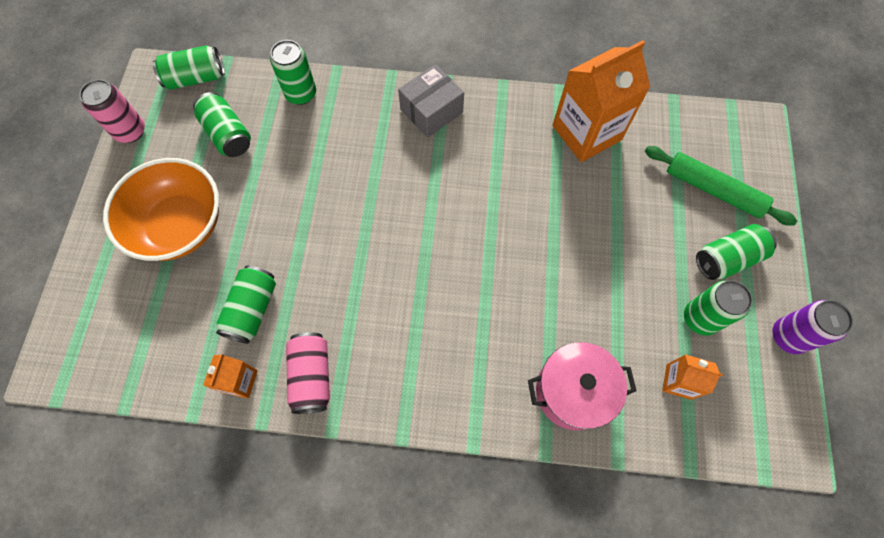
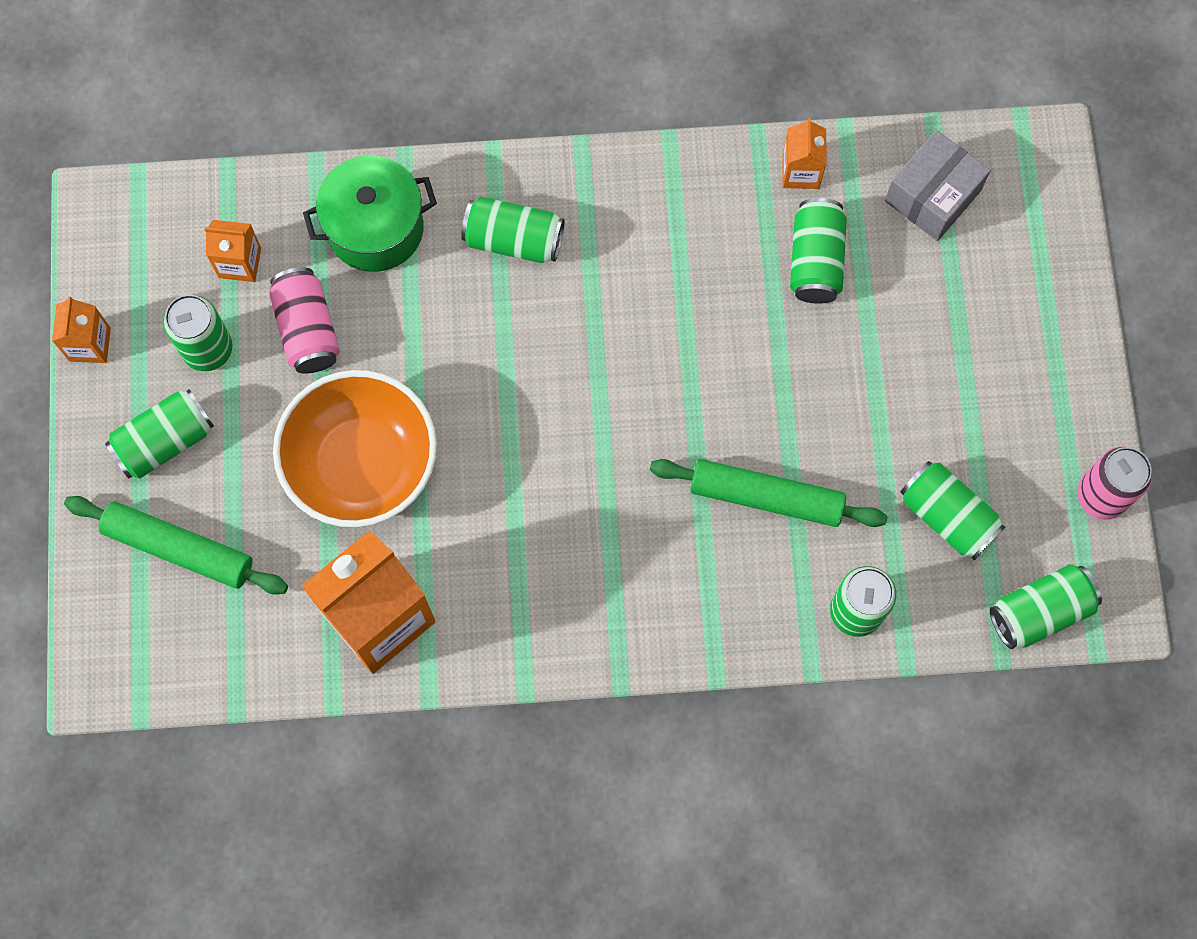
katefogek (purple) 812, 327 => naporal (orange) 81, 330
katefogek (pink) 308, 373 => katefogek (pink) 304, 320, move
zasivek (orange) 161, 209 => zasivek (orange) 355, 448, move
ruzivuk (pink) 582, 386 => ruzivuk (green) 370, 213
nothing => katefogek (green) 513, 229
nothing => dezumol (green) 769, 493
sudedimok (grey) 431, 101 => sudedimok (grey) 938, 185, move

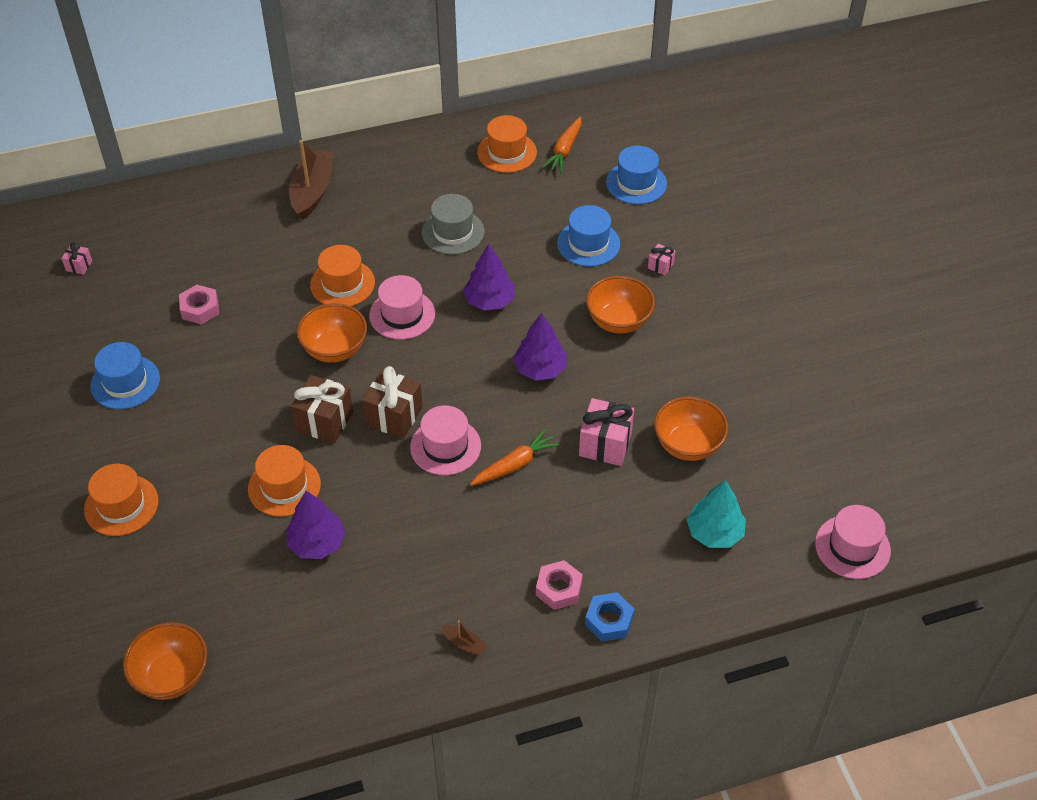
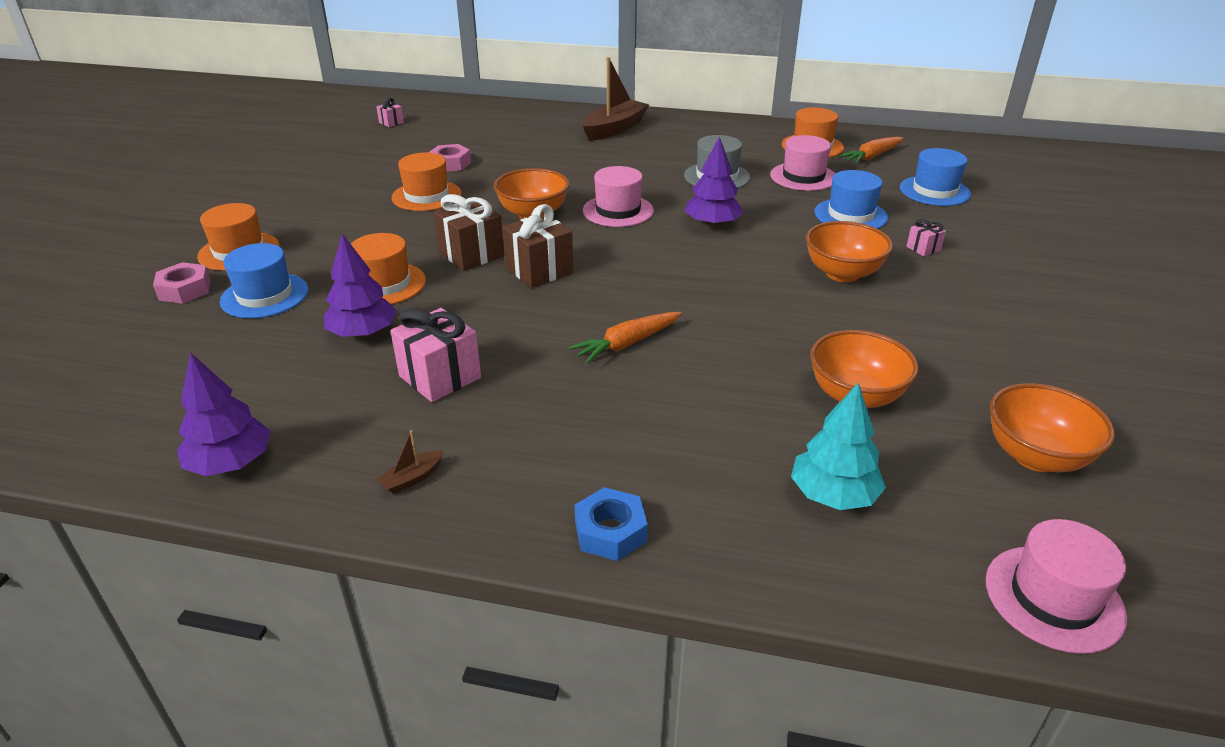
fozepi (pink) 559, 585 => fozepi (pink) 181, 283, move
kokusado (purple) 540, 347 => kokusado (purple) 224, 414, move
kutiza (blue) 125, 375 => kutiza (blue) 264, 280, move
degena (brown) 464, 638 => degena (brown) 410, 462, 75 degrees clockwise
kutiza (orange) 342, 275 => kutiza (orange) 426, 181, move
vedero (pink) 606, 432 => vedero (pink) 436, 355, move
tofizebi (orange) 515, 457 => tofizebi (orange) 625, 338, 150 degrees clockwise
kutiza (pink) 445, 440 => kutiza (pink) 802, 163, move
zasivek (orange) 165, 661 => zasivek (orange) 1052, 427, move

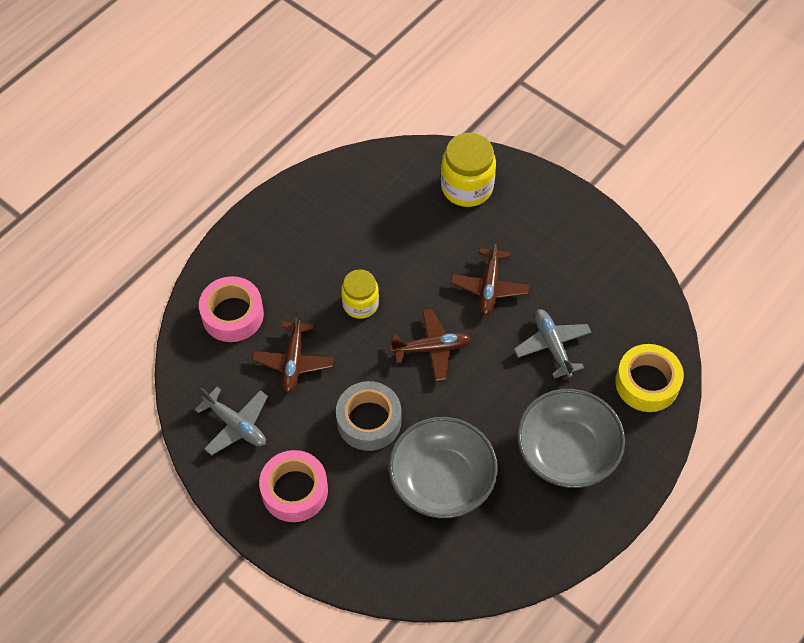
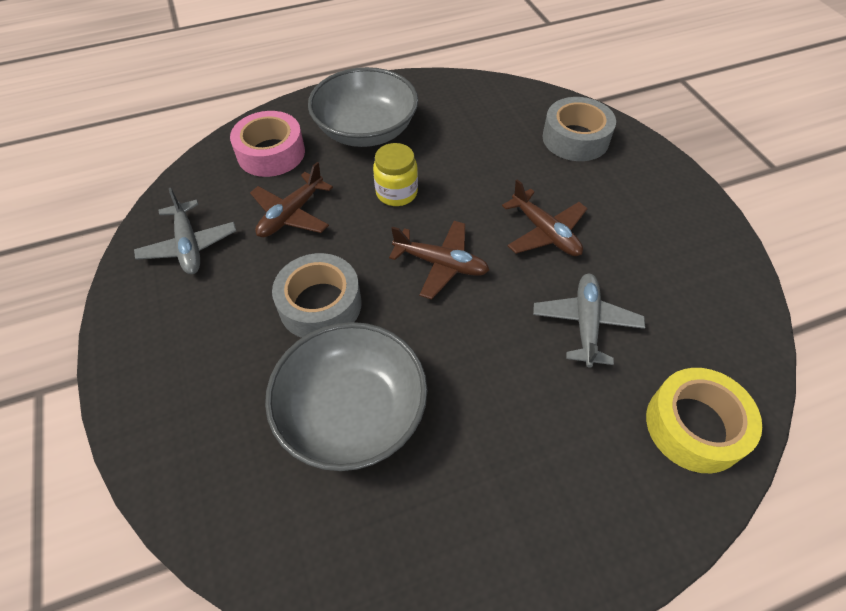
zasivek (grey) 571, 438 => zasivek (grey) 363, 107, move
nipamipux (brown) 490, 277 => nipamipux (brown) 545, 217, 75 degrees counterclockwise
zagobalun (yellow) 468, 170 => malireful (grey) 579, 129
malireful (pink) 293, 486 => nothing

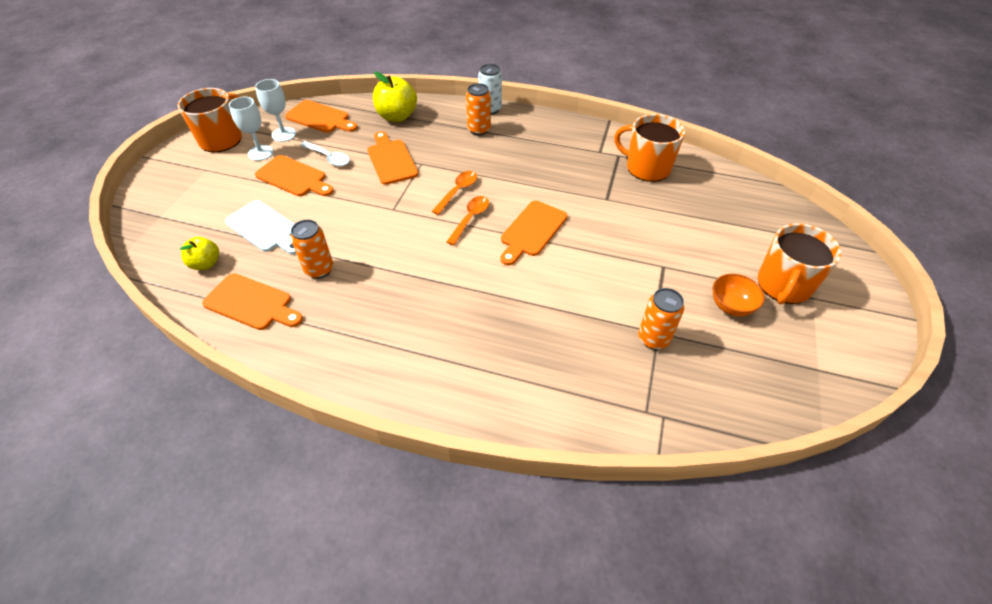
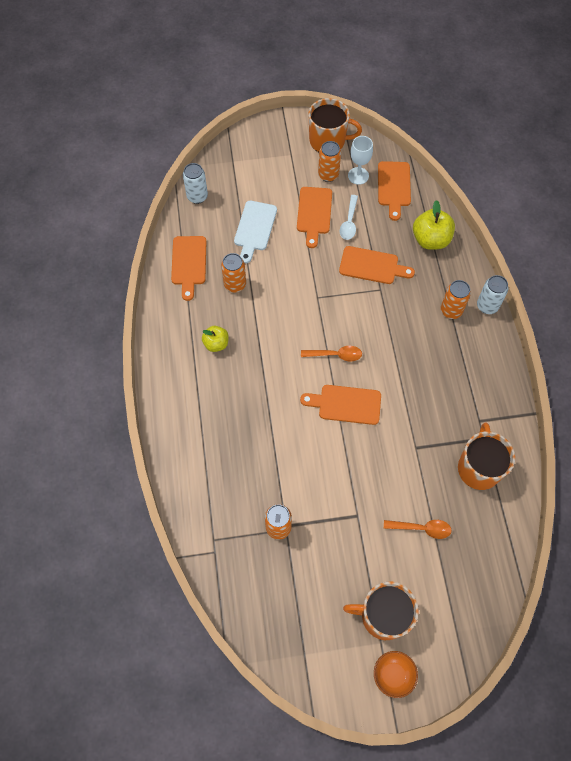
nothing => katefogek (white) 195, 183
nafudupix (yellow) 199, 253 => nafudupix (yellow) 215, 339, move
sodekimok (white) 251, 129 => katefogek (orange) 329, 161
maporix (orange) 392, 158 => maporix (orange) 377, 265, 60 degrees clockwise
zasivek (orange) 739, 295 => zasivek (orange) 396, 674, move
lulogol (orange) 454, 193 => lulogol (orange) 418, 529, move

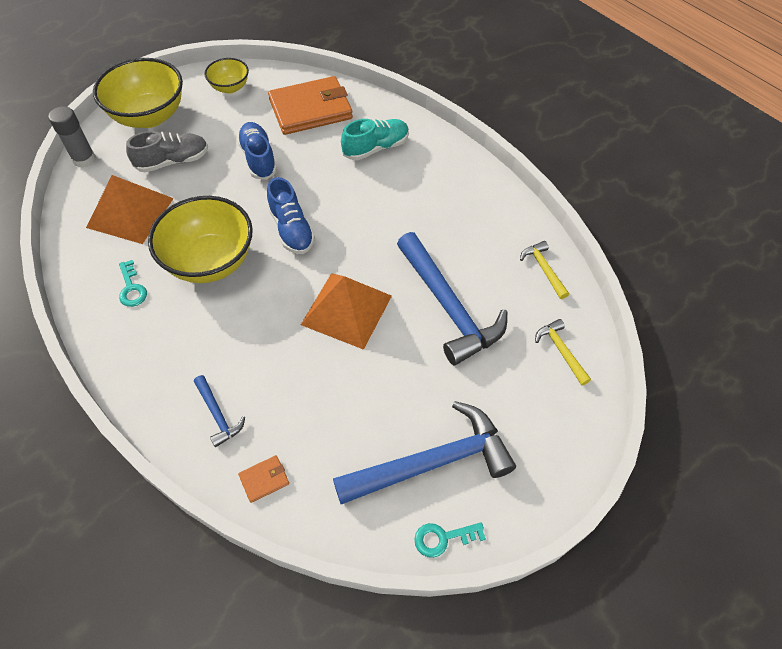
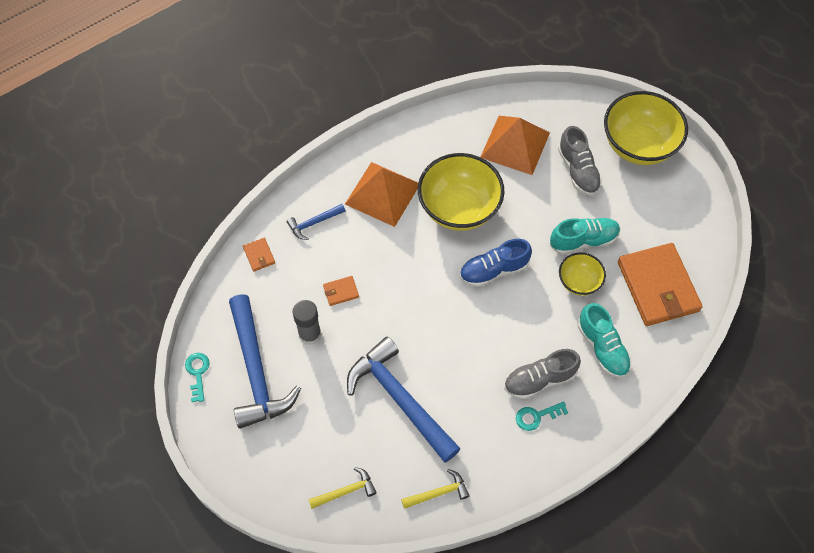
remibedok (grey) 72, 137 => remibedok (grey) 306, 322, move
nothing => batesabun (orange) 341, 291
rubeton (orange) 346, 311 => rubeton (orange) 381, 194, move
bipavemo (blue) 452, 298 => bipavemo (blue) 404, 400, 75 degrees clockwise
nothing => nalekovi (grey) 542, 374
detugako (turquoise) 133, 283 => detugako (turquoise) 542, 416, move
nalekovi (blue) 257, 151 => nalekovi (turquoise) 585, 236
zasivek (yellow) 226, 76 => zasivek (yellow) 582, 274, move

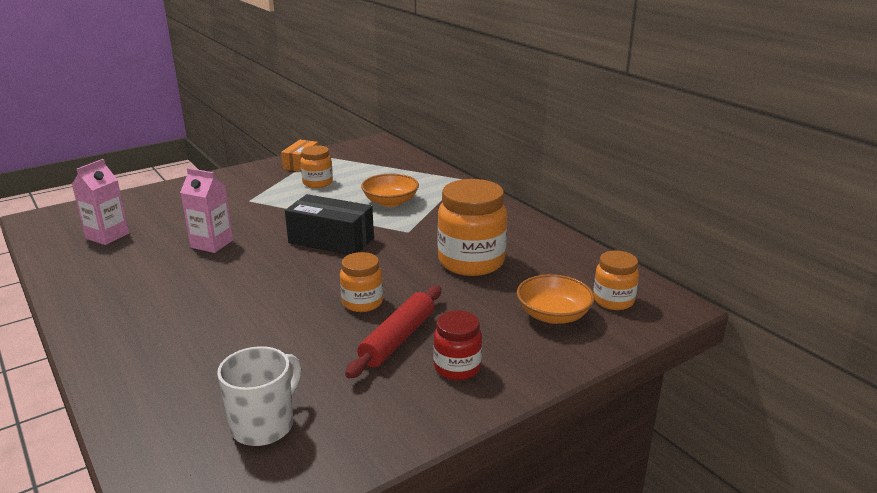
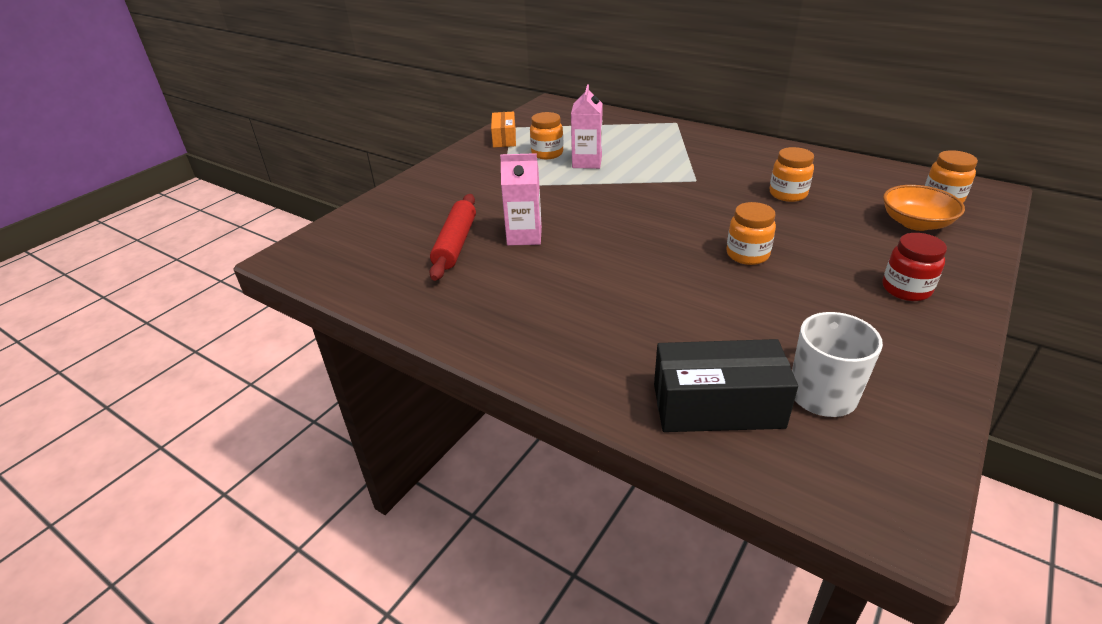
dezumol (red) 393, 332 => dezumol (red) 452, 237, move
naporal (pink) 100, 202 => naporal (pink) 587, 126, move
sudedimok (black) 329, 224 => sudedimok (black) 726, 385, move
zagobalun (orange) 472, 227 => zagobalun (orange) 792, 174, x0.56
zasivek (orange) 390, 190 => nothing

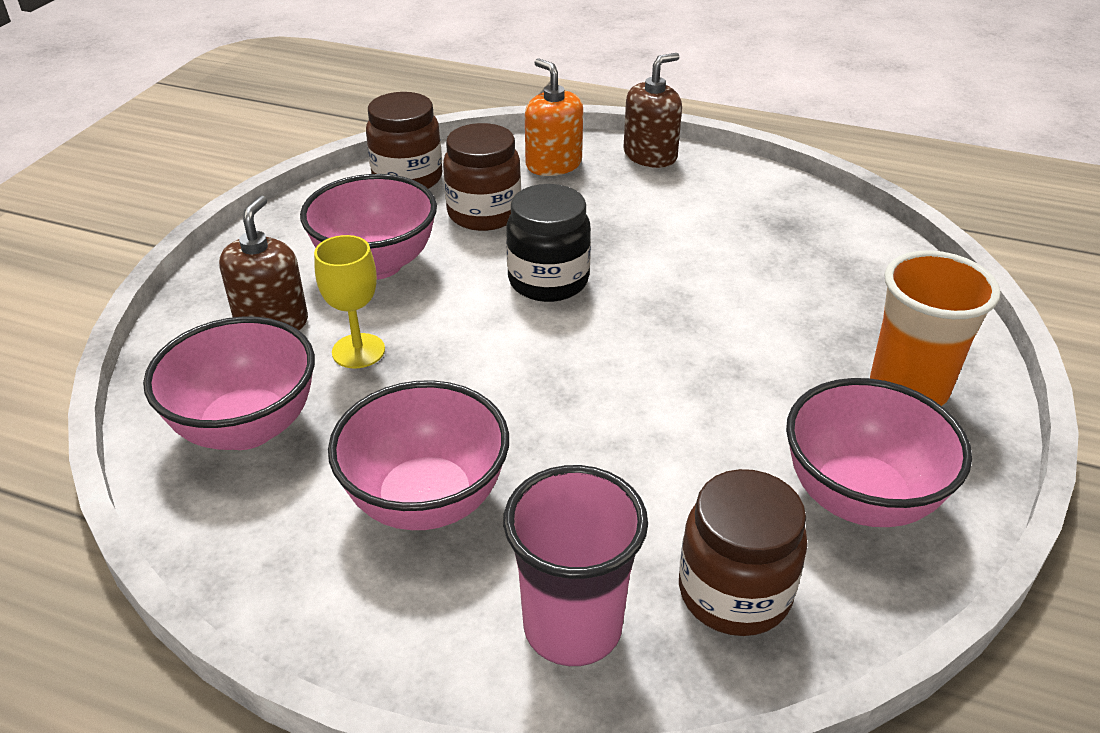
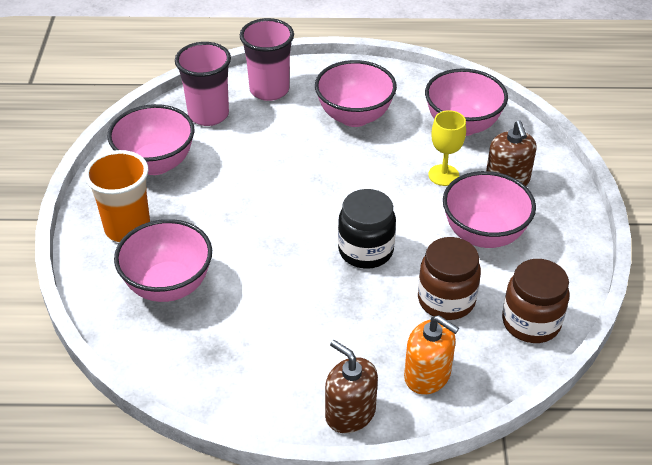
nothing => zasivek (pink) 163, 260
zagobalun (brown) 743, 552 => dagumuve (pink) 203, 84
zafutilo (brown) 652, 110 => zafutilo (brown) 351, 386, 105 degrees clockwise

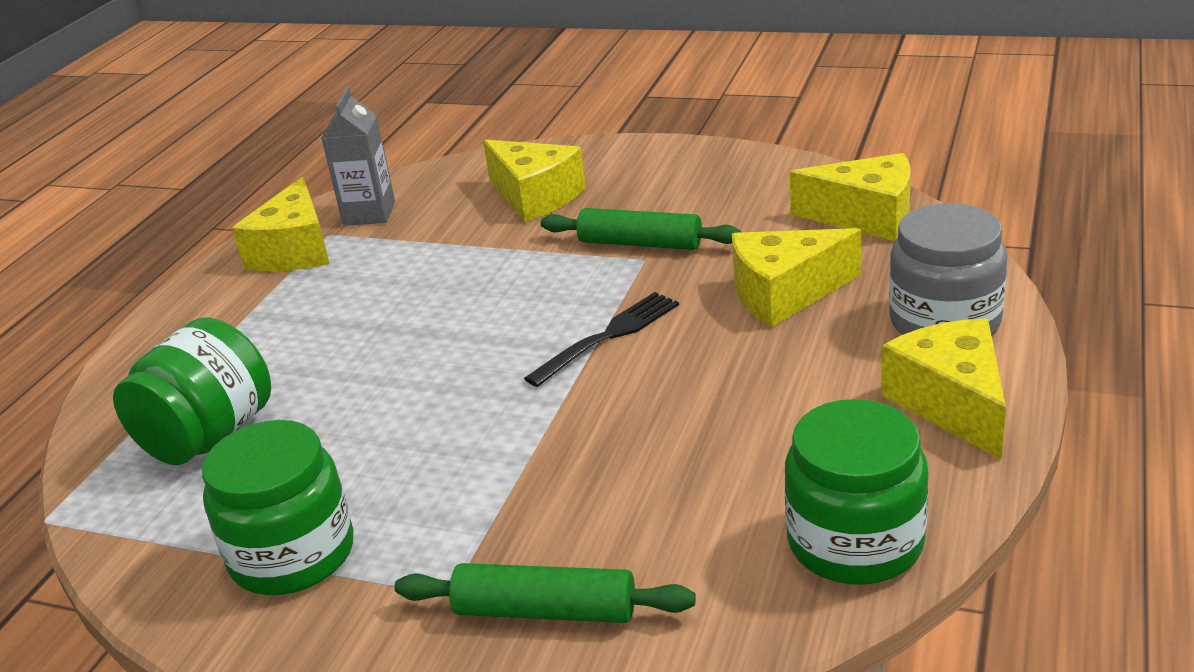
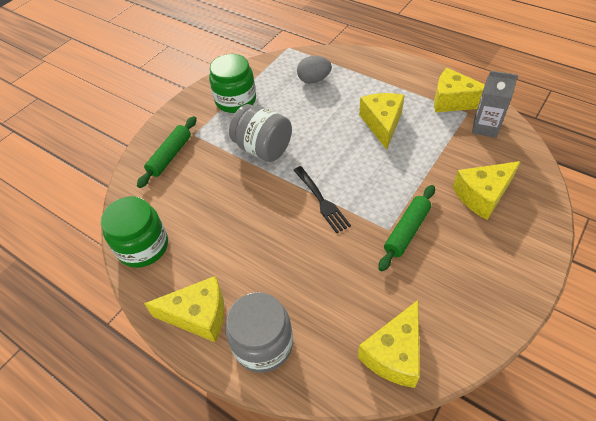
nothing => zagobalun (grey) 260, 133
zagobalun (green) 192, 391 => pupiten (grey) 314, 69
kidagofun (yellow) 796, 277 => kidagofun (yellow) 382, 121, move

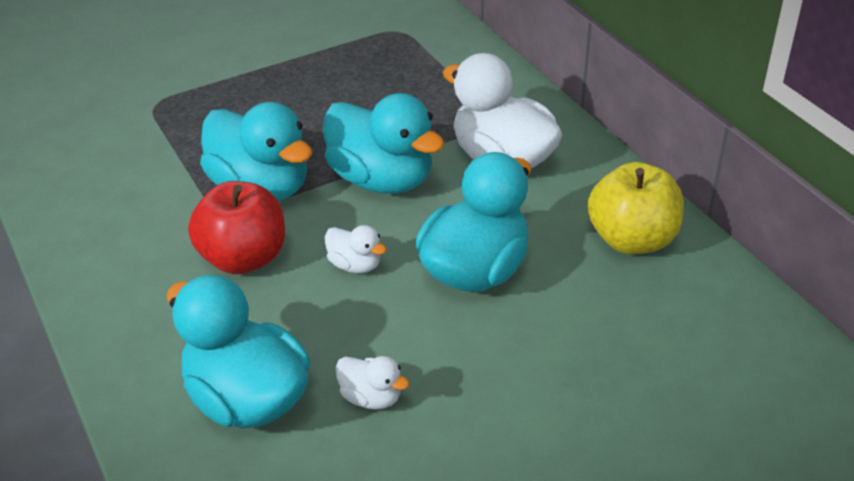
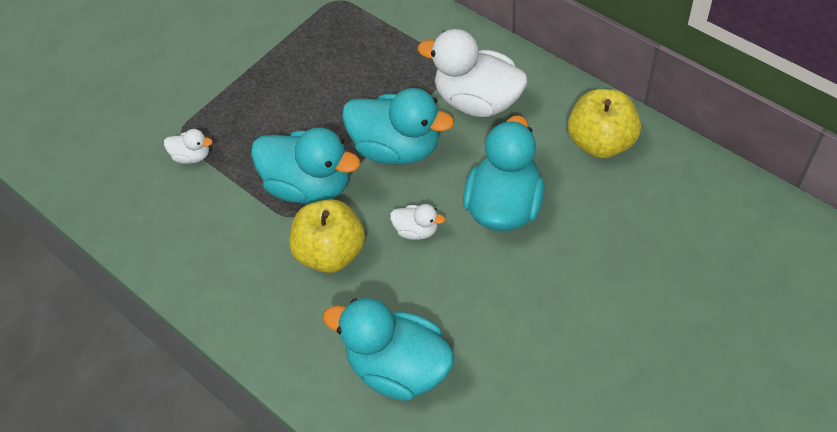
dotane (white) 372, 383 => dotane (white) 188, 146, move
nafudupix (red) 236, 227 => nafudupix (yellow) 327, 236

